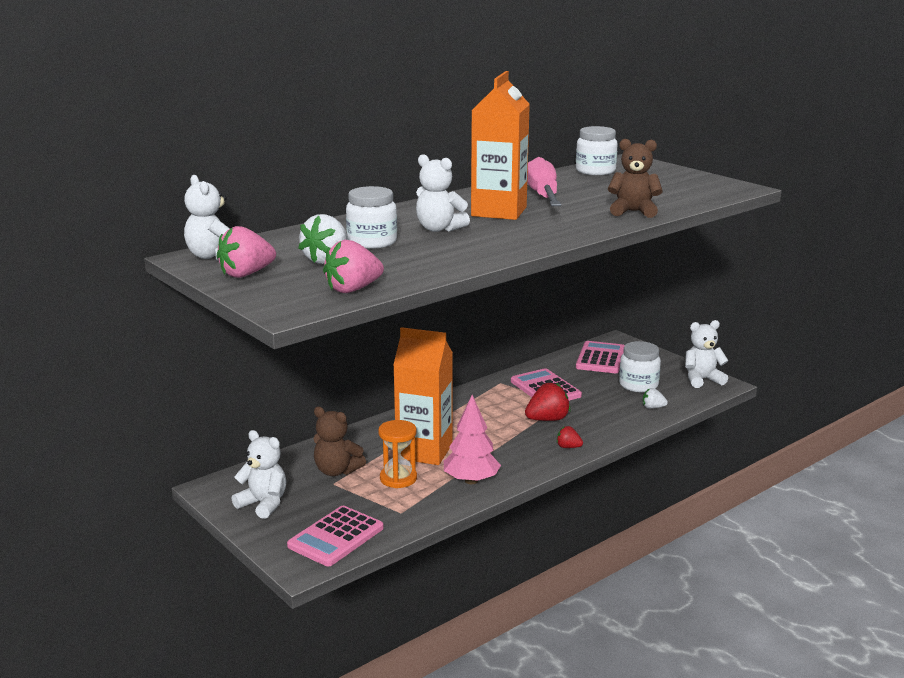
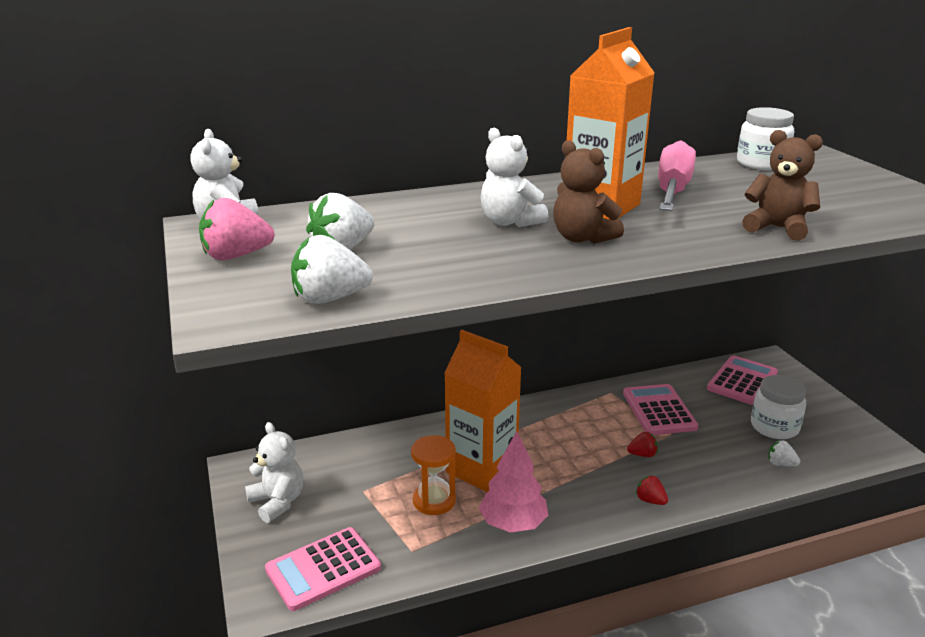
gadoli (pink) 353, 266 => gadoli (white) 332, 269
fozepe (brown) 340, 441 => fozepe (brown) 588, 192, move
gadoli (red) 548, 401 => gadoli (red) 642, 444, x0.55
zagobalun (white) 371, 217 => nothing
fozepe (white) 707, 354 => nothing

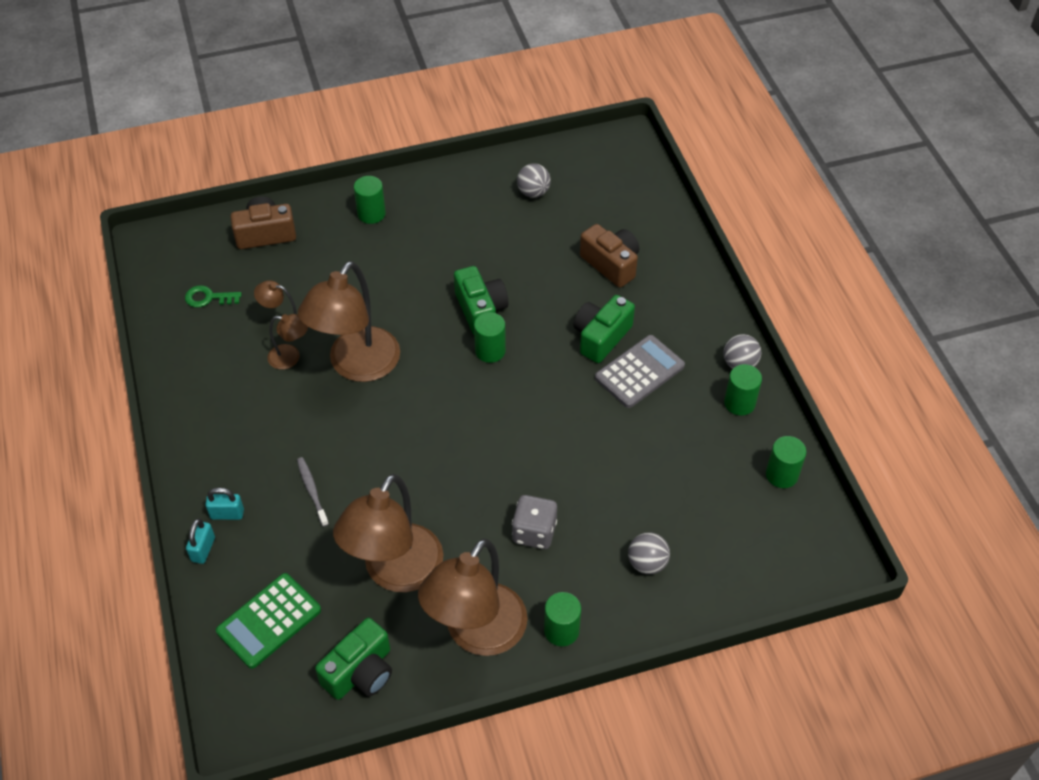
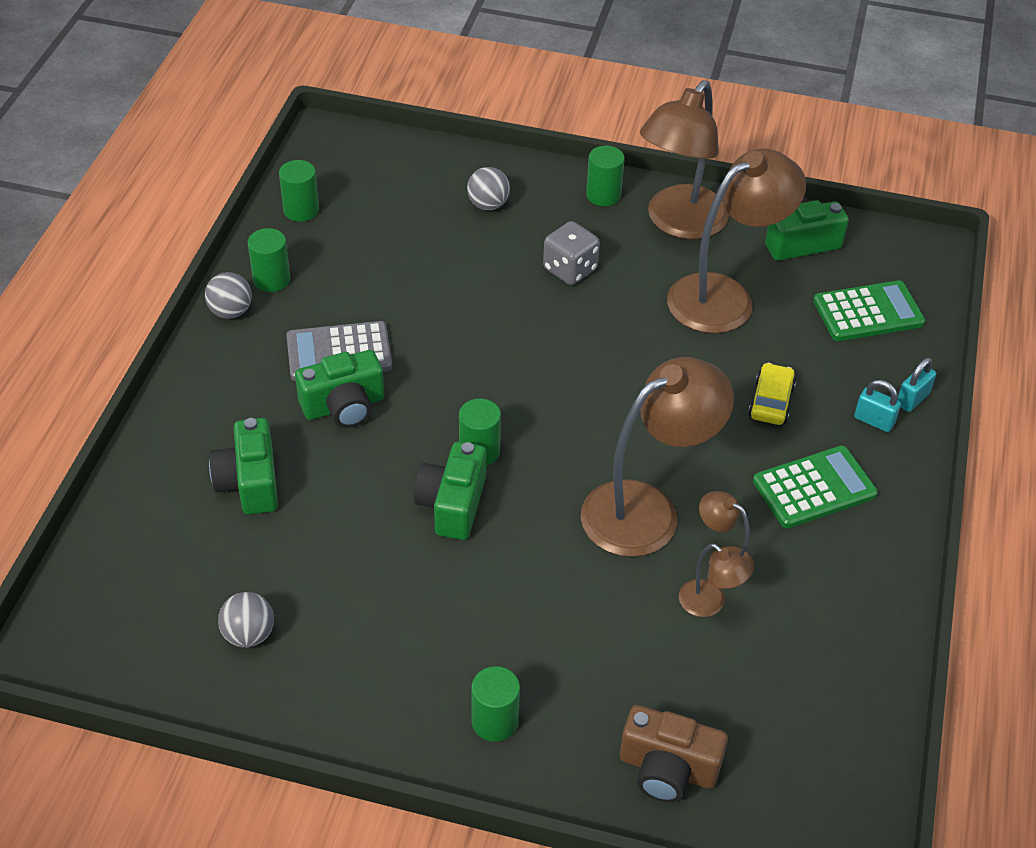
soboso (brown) 609, 256 => soboso (green) 243, 466
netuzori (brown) 473, 597 => netuzori (brown) 684, 159, 150 degrees clockwise
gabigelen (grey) 313, 492 => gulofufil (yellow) 772, 394
nothing => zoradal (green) 815, 487
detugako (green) 213, 296 => nothing

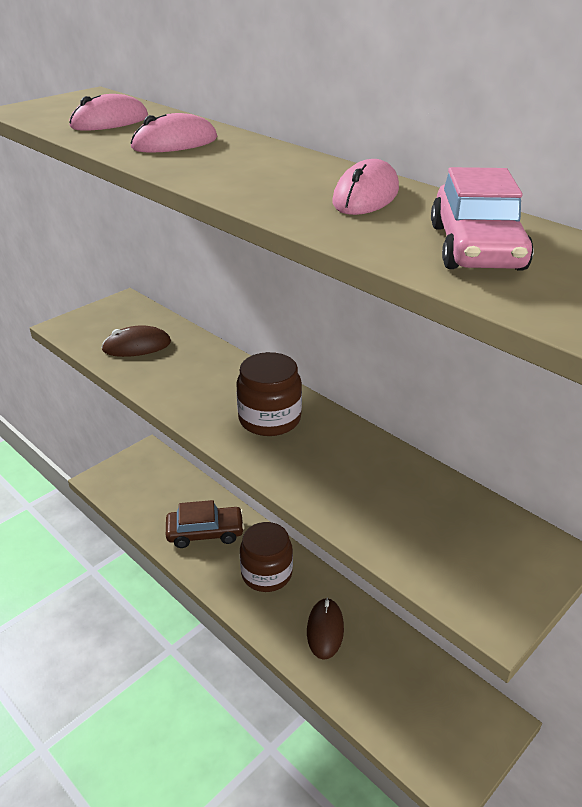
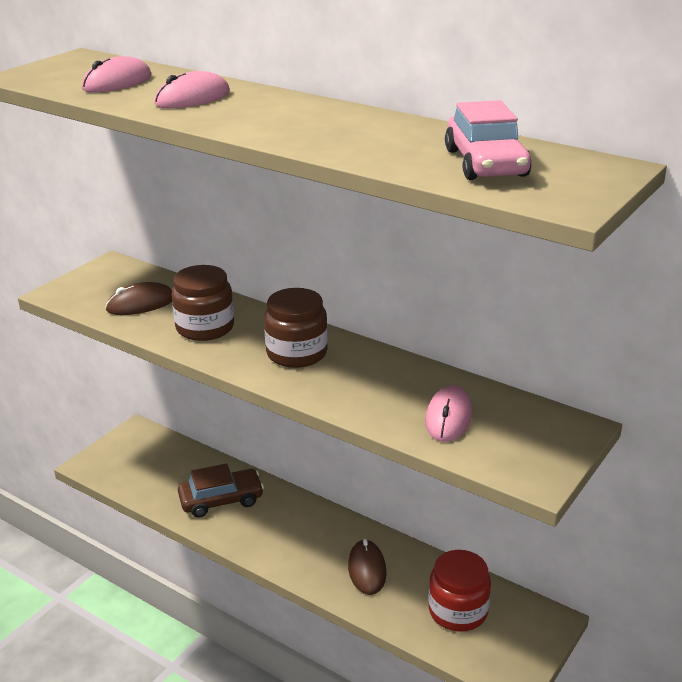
zagobalun (brown) 266, 557 => zagobalun (brown) 202, 303, move
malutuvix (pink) 365, 187 => malutuvix (pink) 448, 413, move
nothing => zagobalun (red) 459, 591

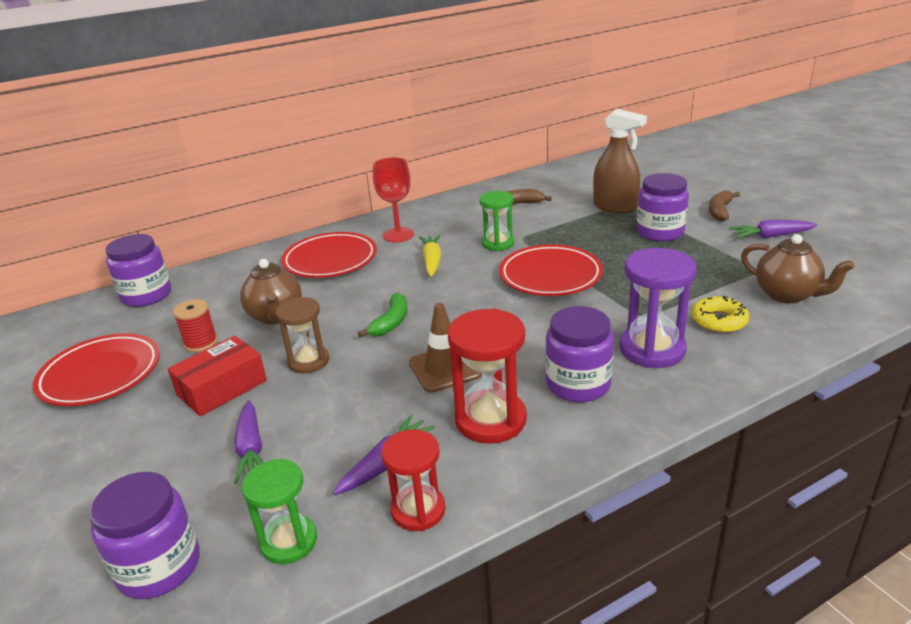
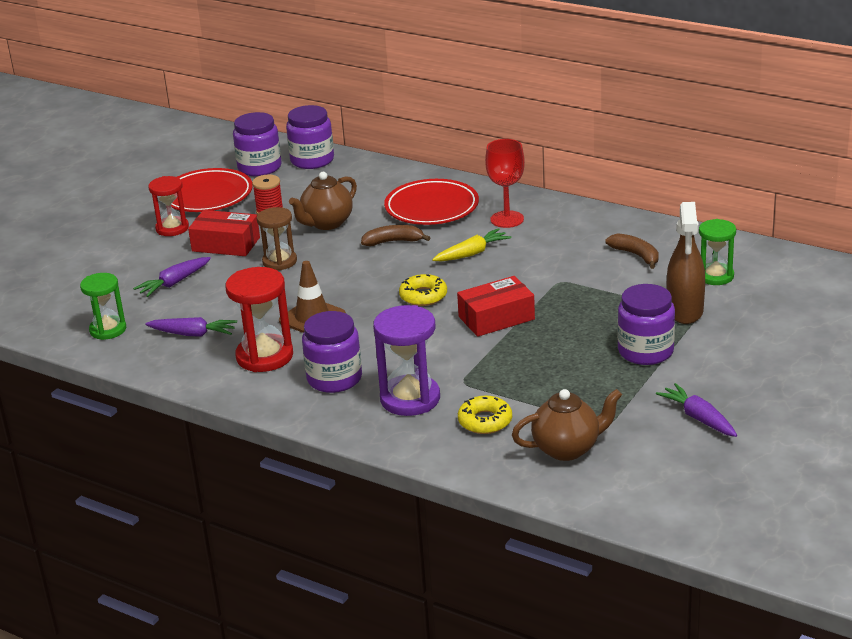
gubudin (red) 413, 480 => gubudin (red) 168, 206, move
zagobalun (purple) 144, 535 => zagobalun (purple) 257, 144, move
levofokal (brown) 724, 205 => levofokal (brown) 396, 235, move
nothing => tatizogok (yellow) 423, 290
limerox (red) 551, 270 => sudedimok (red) 496, 306
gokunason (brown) 798, 268 => gokunason (brown) 567, 425, 120 degrees counterclockwise
gubudin (green) 496, 221 => gubudin (green) 717, 252, move
levofokal (green) 383, 315 => nothing

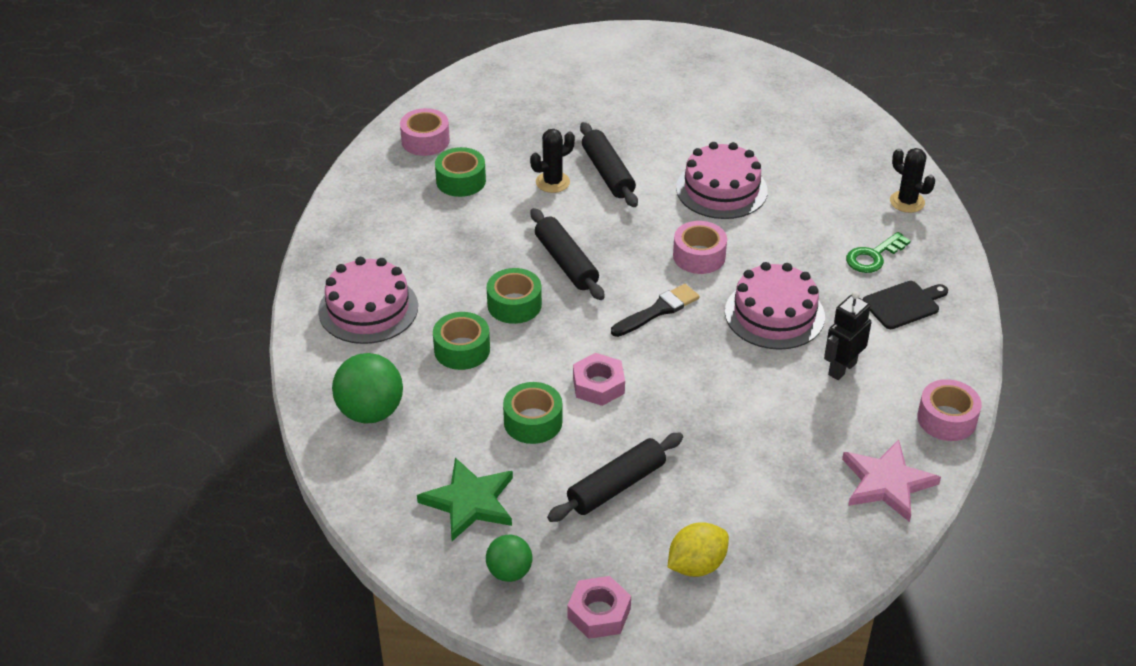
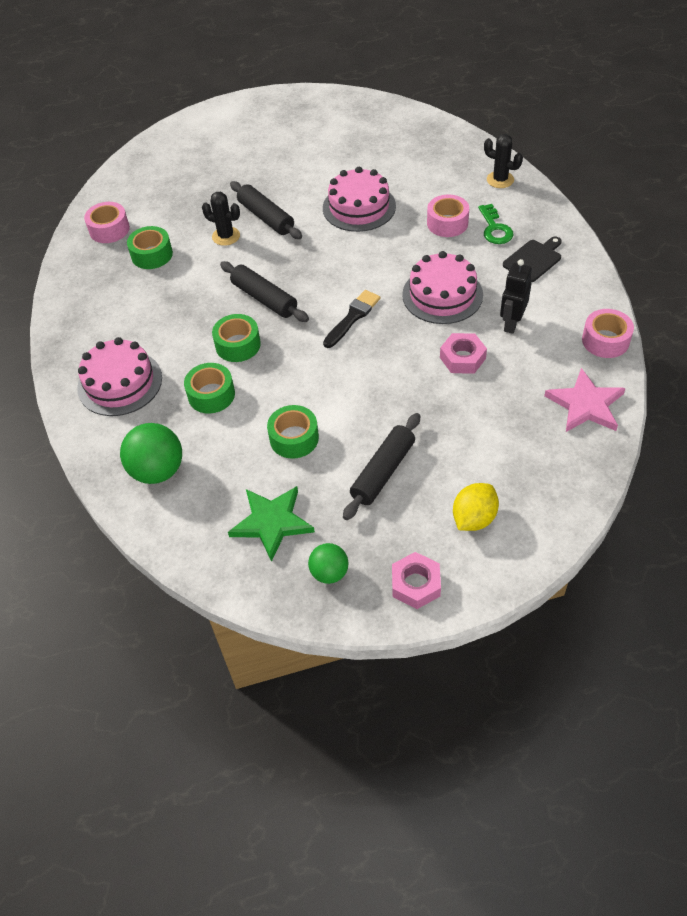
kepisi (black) 552, 161 => kepisi (black) 221, 219, 75 degrees clockwise
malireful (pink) 700, 247 => malireful (pink) 448, 216, move
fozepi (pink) 599, 379 => fozepi (pink) 463, 353, move
detugako (green) 878, 252 => detugako (green) 495, 224, 45 degrees counterclockwise

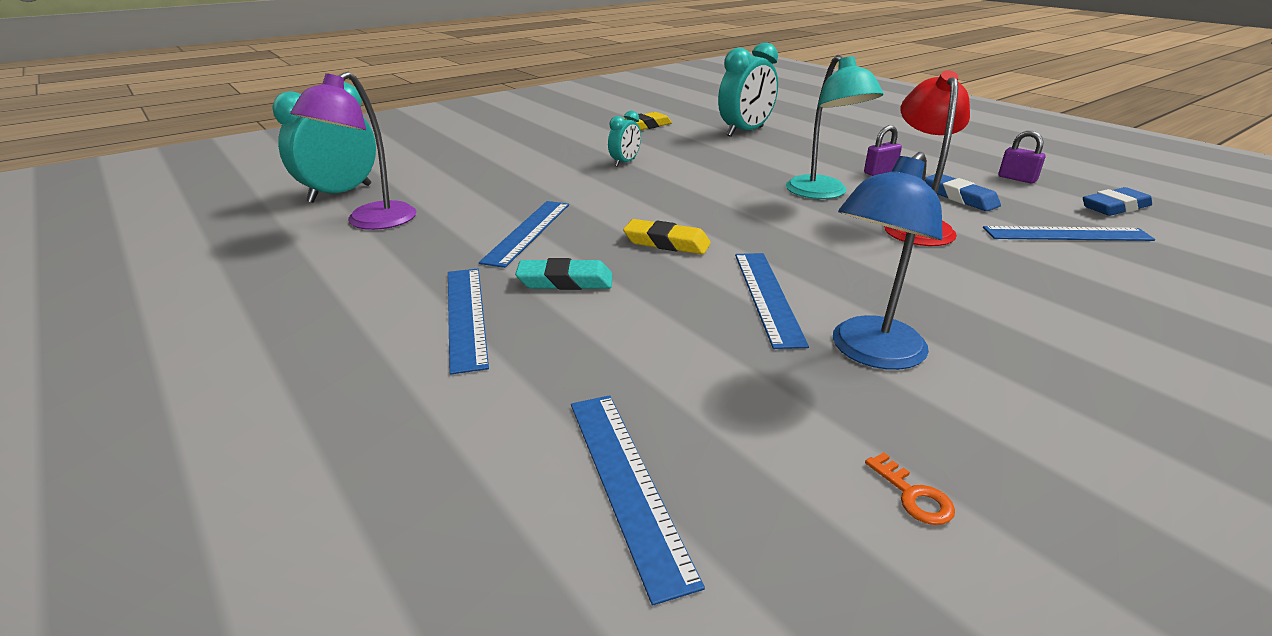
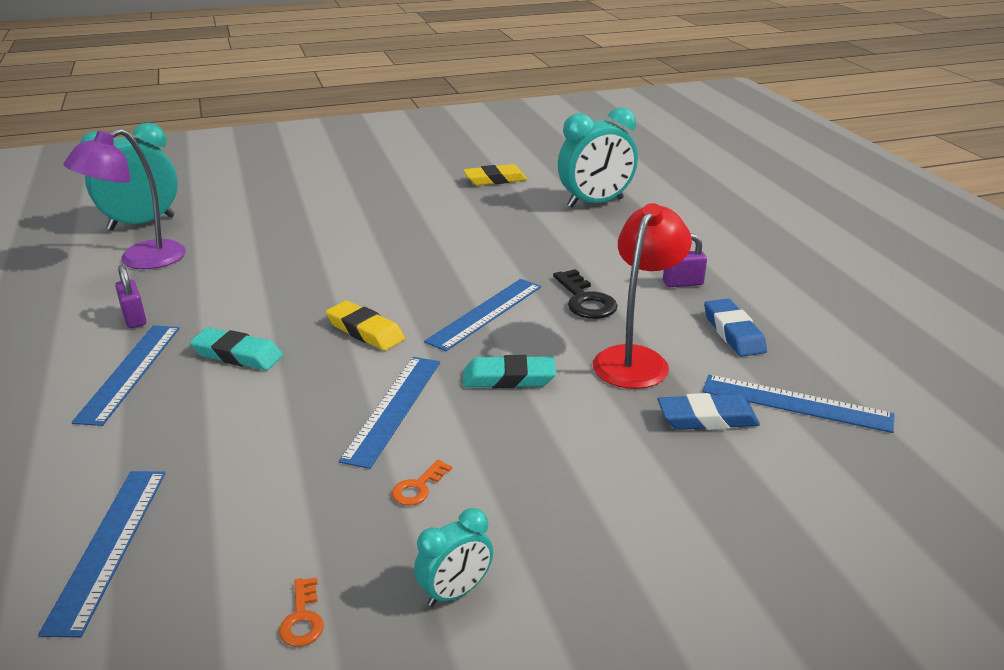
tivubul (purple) 1022, 157 => tivubul (purple) 130, 296, move
netuzori (blue) 888, 261 => detugako (orange) 422, 482
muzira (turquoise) 624, 139 => muzira (turquoise) 453, 557, move
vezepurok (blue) 524, 234 => vezepurok (blue) 482, 315, move
nothing => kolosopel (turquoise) 509, 371
netuzori (turquoise) 834, 127 => detugako (black) 585, 294
kolosopel (blue) 1117, 201 => kolosopel (blue) 709, 411, move

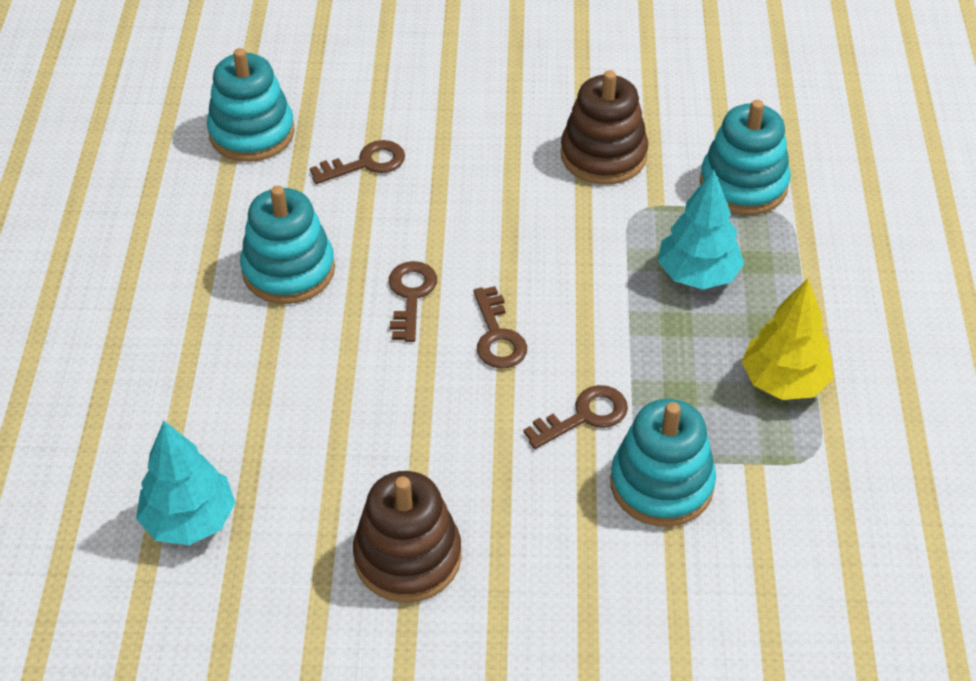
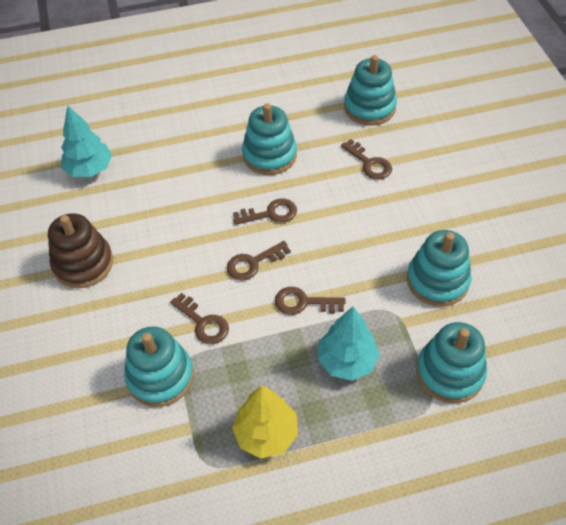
nothing => detugako (brown) 310, 301
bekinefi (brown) 604, 127 => bekinefi (turquoise) 439, 268

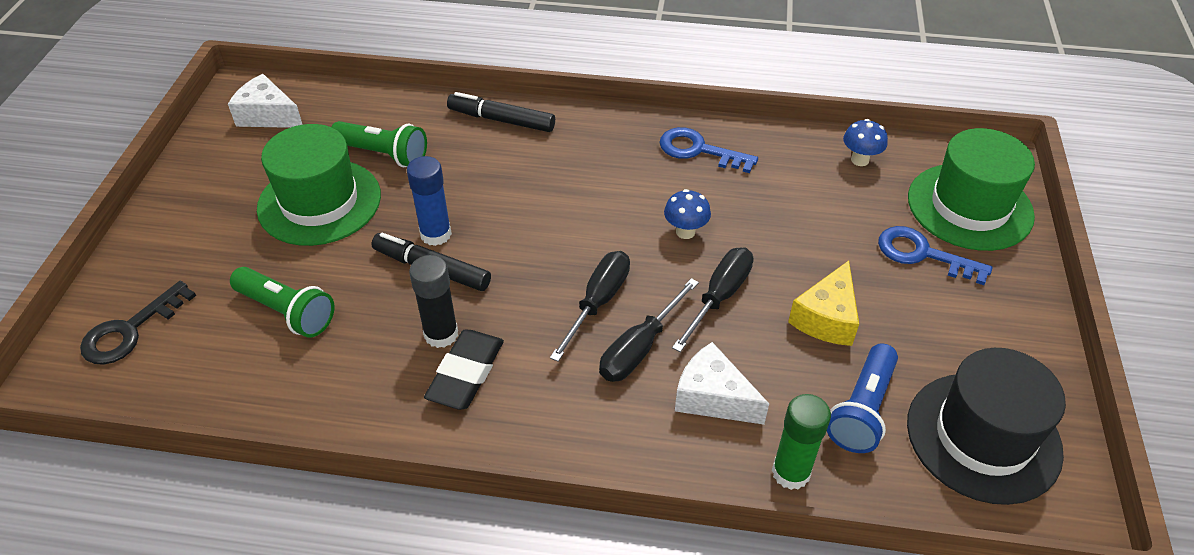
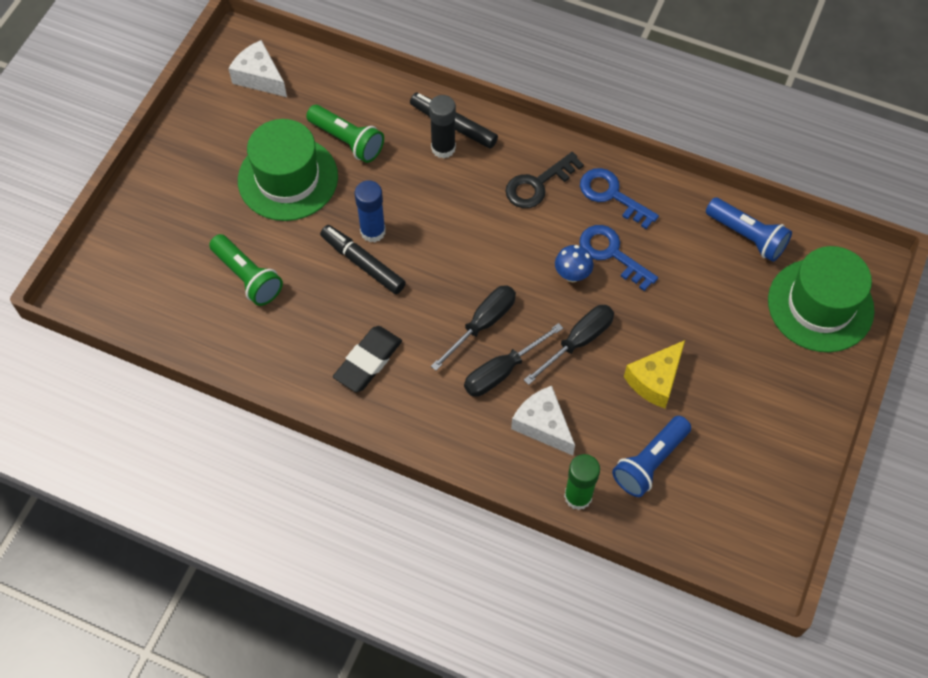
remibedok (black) 433, 301 => remibedok (black) 442, 127, move
detugako (black) 138, 323 => detugako (black) 544, 180, move
detugako (blue) 935, 255 => detugako (blue) 618, 258, move
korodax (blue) 865, 142 => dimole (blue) 749, 230
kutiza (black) 986, 426 => nothing

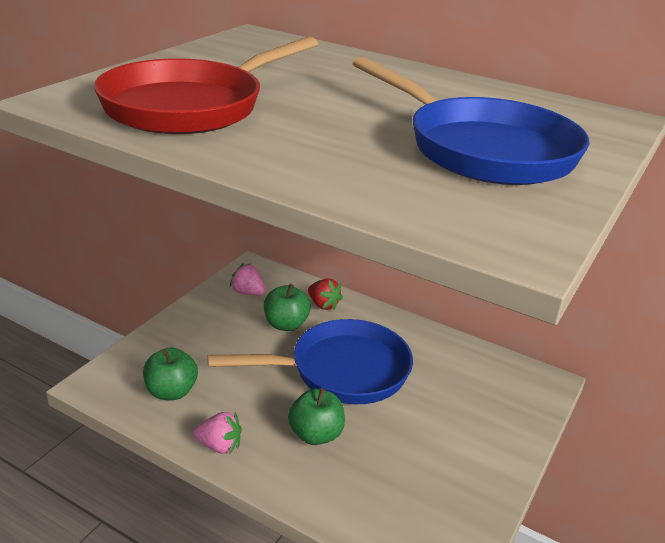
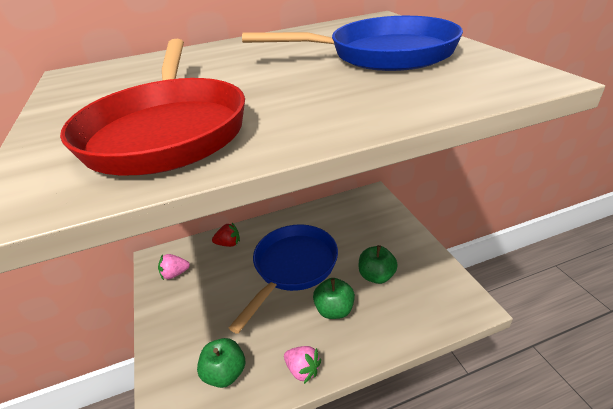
gadoli (pink) 217, 433 => gadoli (pink) 302, 365, 75 degrees clockwise
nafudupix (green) 287, 307 => nafudupix (green) 378, 264, move

